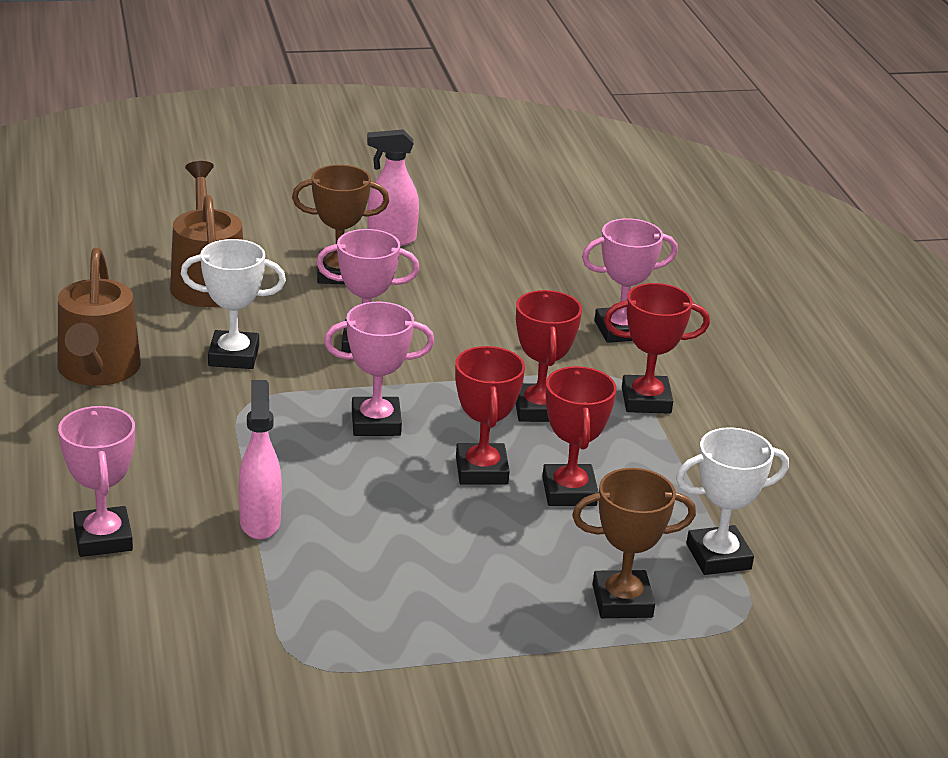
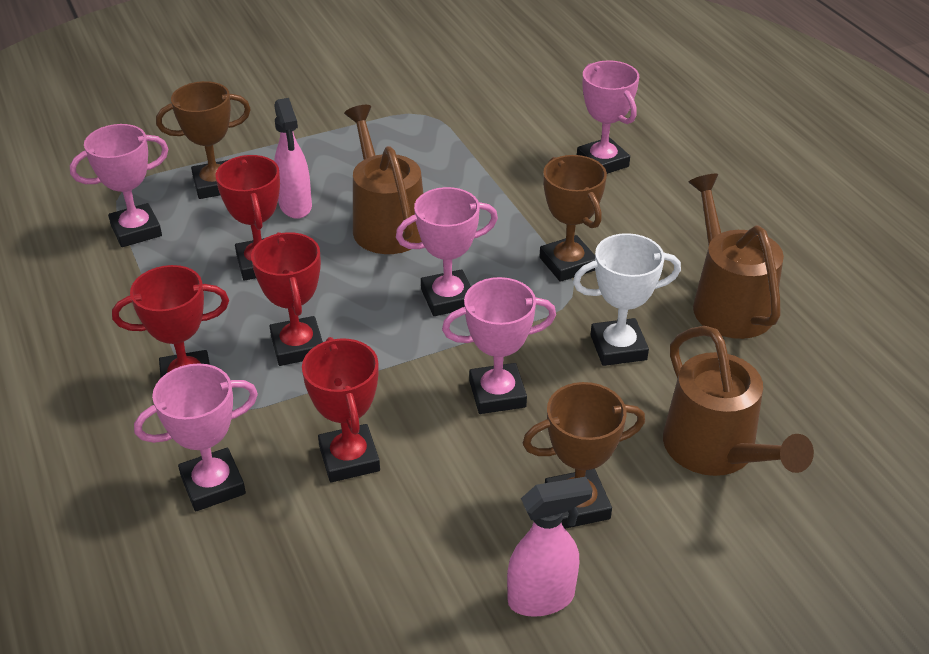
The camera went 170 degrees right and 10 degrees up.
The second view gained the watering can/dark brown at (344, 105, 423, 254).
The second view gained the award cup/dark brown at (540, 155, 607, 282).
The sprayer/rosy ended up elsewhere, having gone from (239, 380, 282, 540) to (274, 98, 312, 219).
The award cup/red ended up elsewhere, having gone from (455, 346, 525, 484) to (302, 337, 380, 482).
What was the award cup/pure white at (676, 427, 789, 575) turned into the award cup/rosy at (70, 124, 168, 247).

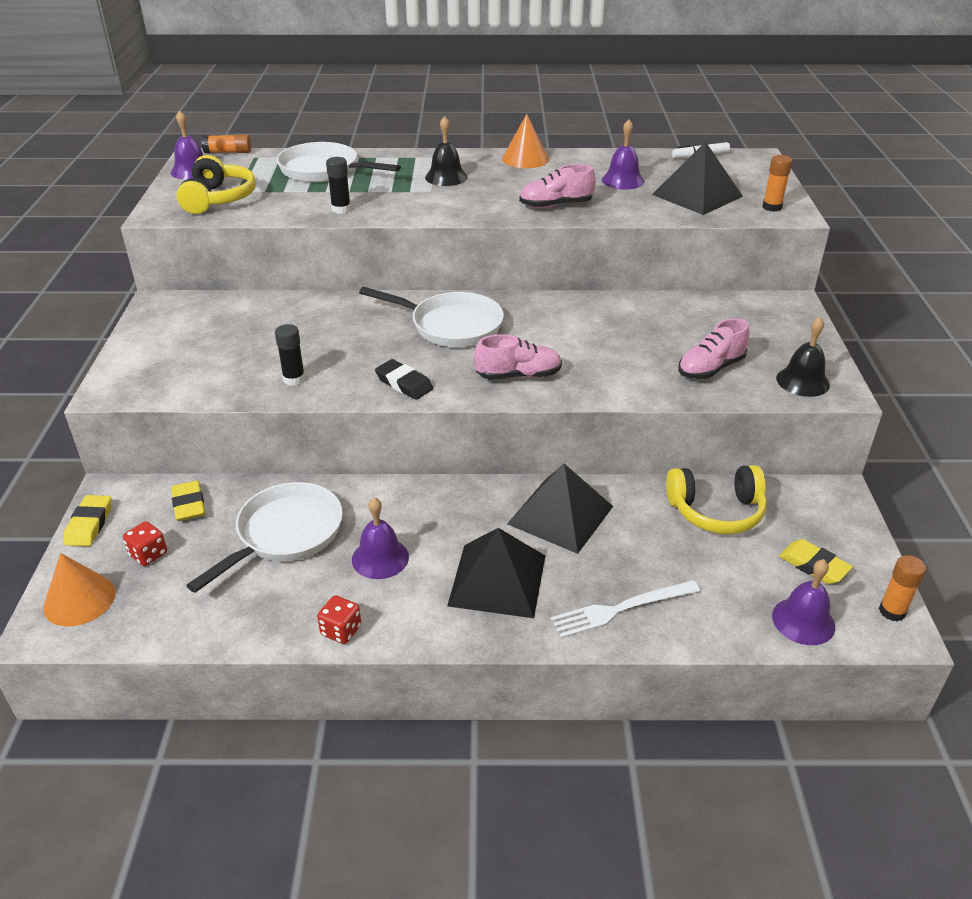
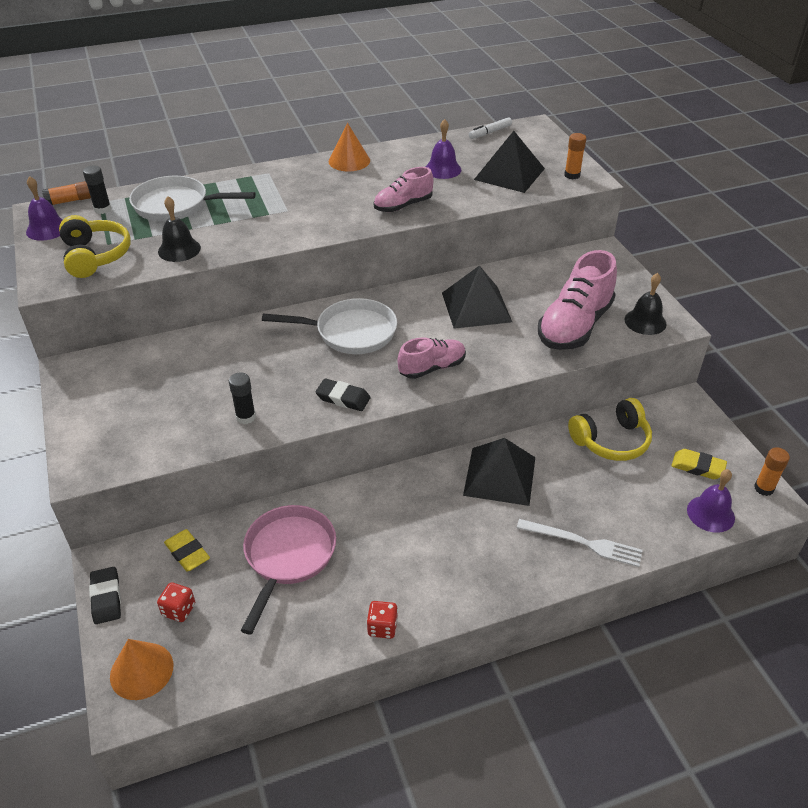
The camera went 20 degrees left and 5 degrees up.
The second view lost the school bell/violet at (352, 497, 409, 579).
The glue stick/ebony ended up elsewhere, having gone from (326, 157, 351, 214) to (83, 165, 112, 214).
The school bell/ebony ended up elsewhere, having gone from (425, 116, 468, 186) to (158, 196, 201, 262).
The pyramid/ebony ended up elsewhere, having gone from (447, 528, 545, 618) to (442, 265, 512, 329).
What was the eraser/golden at (64, 495, 111, 546) turned into the eraser/ebony at (89, 567, 121, 624).
What was the frying pan/pure white at (186, 482, 343, 593) turned into the frying pan/rosy at (241, 505, 336, 634).
The table fork/pure white at (551, 580, 700, 638) ended up facing another way, 120 degrees counterclockwise from before.
The size of the lace-up shoe/rosy at (679, 318, 750, 379) changed by a factor of 1.70.

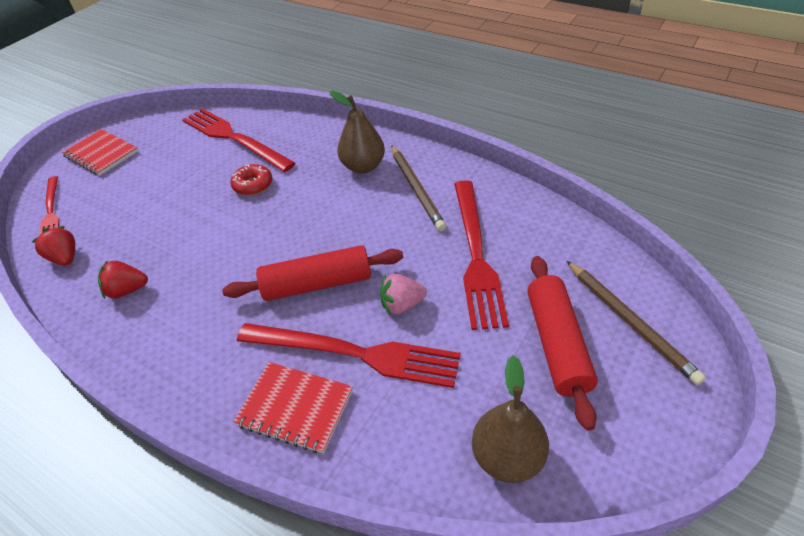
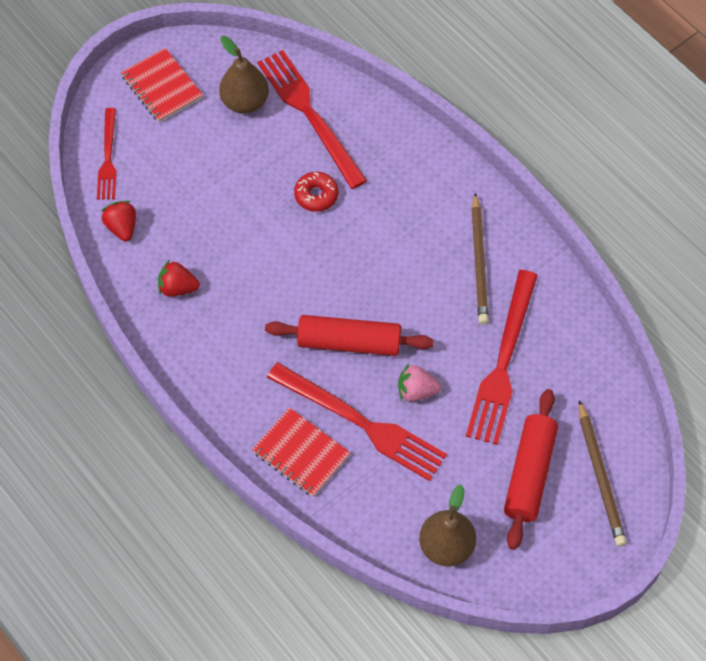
The camera went 15 degrees right and 15 degrees up.
The pear/dark brown ended up elsewhere, having gone from (330, 91, 385, 174) to (219, 36, 269, 114).

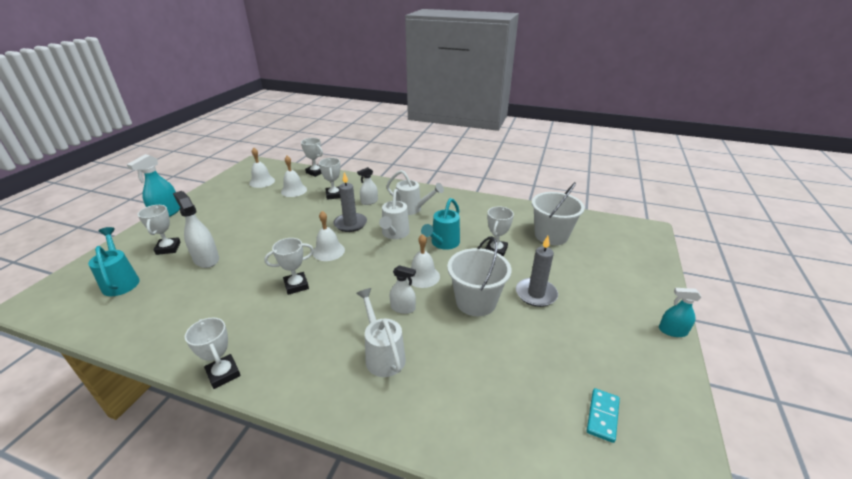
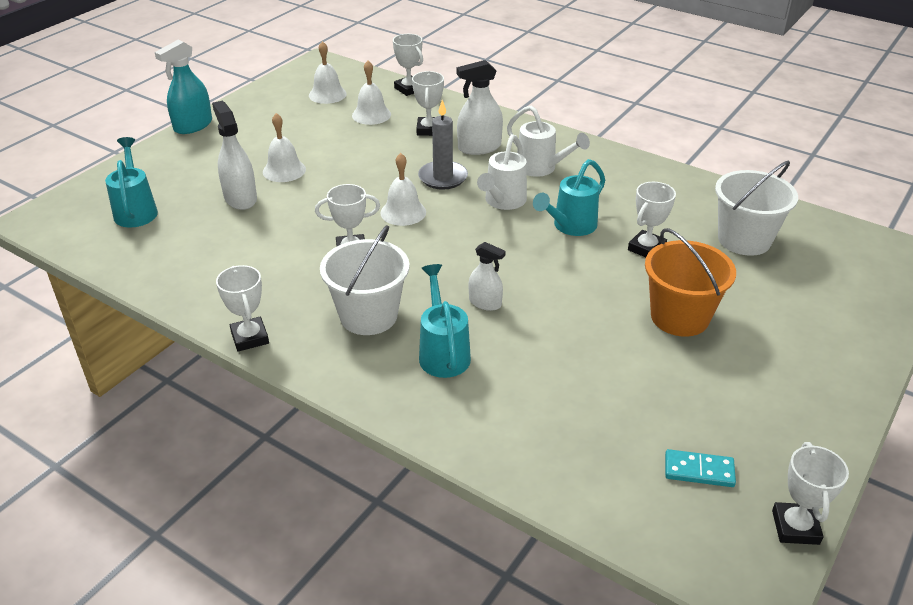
The camera went 15 degrees right and 5 degrees up.
The second view lost the sprayer/aqua at (659, 288, 702, 337).
The award cup/pure white ended up elsewhere, having gone from (138, 205, 181, 255) to (772, 442, 849, 545).
The school bell/pure white ended up elsewhere, having gone from (406, 234, 440, 288) to (263, 113, 306, 182).
The pail/pure white ended up elsewhere, having gone from (447, 236, 511, 316) to (320, 225, 410, 335).
Where the wax candle/grey stood at (516, 236, 558, 307), the pail/orange came to stand at (645, 228, 736, 337).
What was the watering can/pure white at (356, 288, 406, 377) turned into the watering can/aqua at (419, 264, 471, 378).
The domino piece/aqua at (587, 388, 620, 443) ended up facing another way, 60 degrees clockwise from before.
The size of the sprayer/pure white at (357, 167, 378, 205) changed by a factor of 1.60.

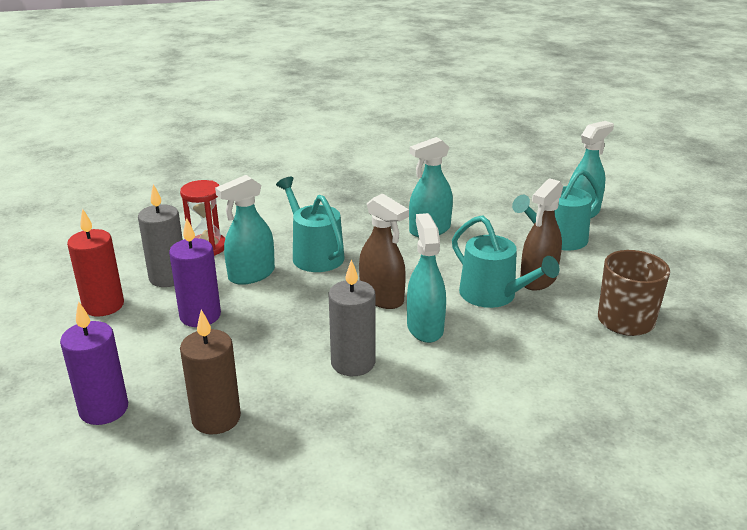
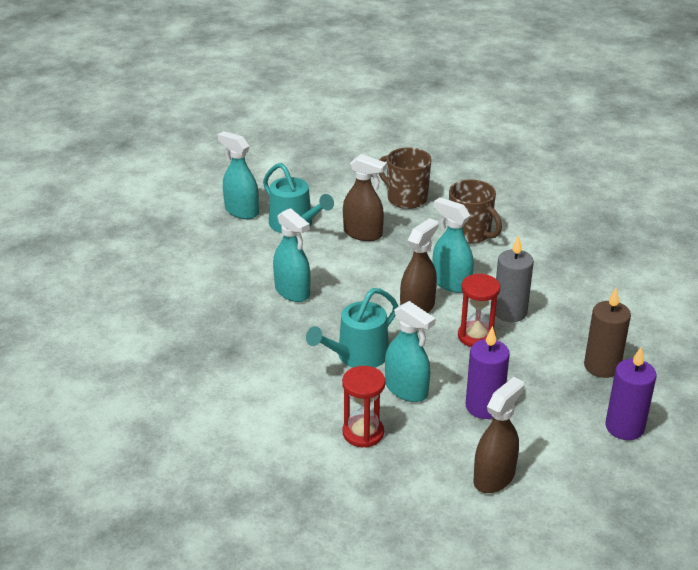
The camera went 100 degrees left and 5 degrees up.
The second view lost the wax candle/grey at (138, 184, 183, 287).
The second view lost the watering can/aqua at (452, 215, 559, 308).
The second view gained the tea mug/dark brown at (449, 180, 502, 244).
The second view gained the sand timer/red at (458, 273, 500, 347).
Where the wax candle/red stood at (67, 208, 124, 316), the sprayer/dark brown came to stand at (473, 377, 524, 493).
The sprayer/aqua at (407, 213, 446, 343) ended up facing another way, 60 degrees clockwise from before.

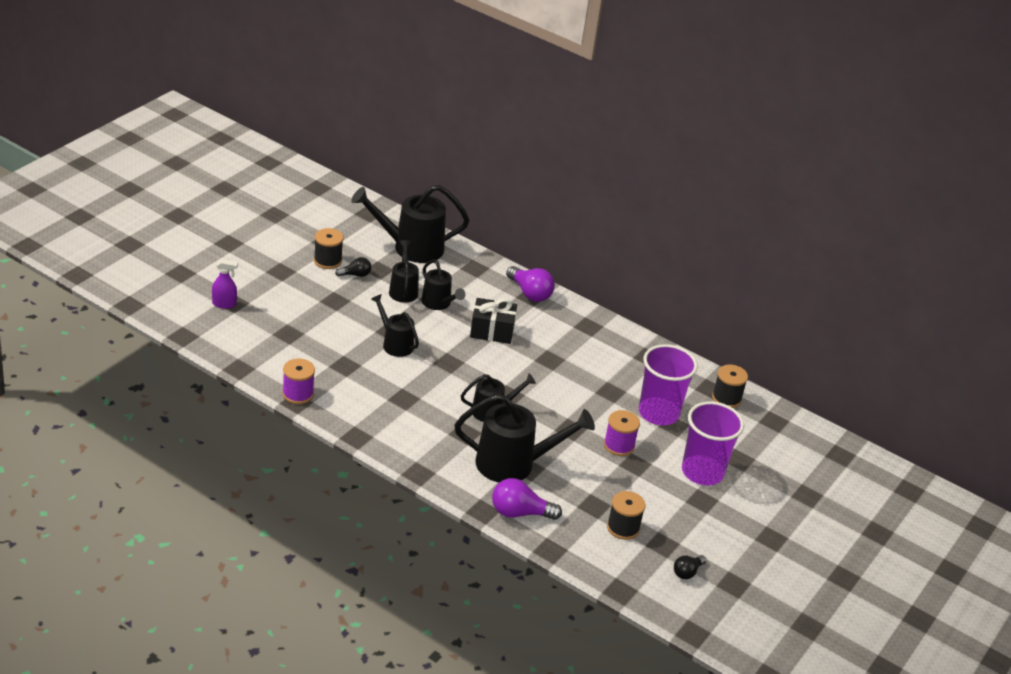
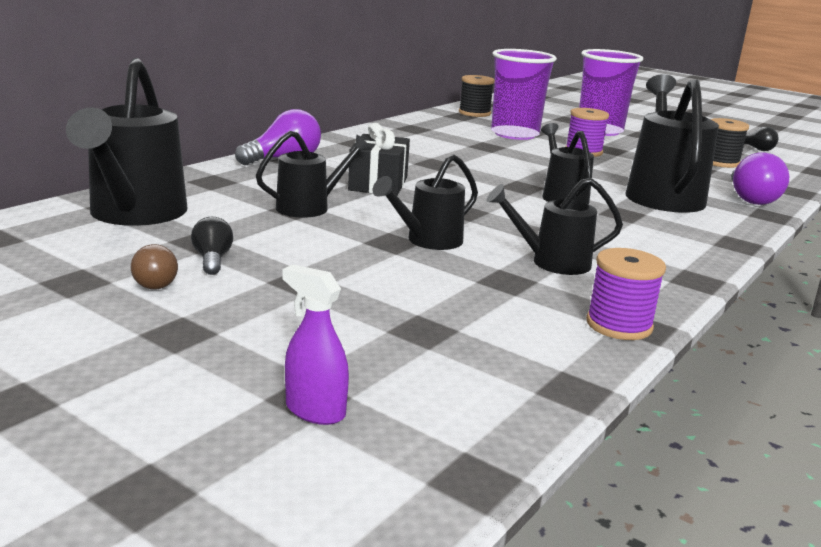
The camera went 85 degrees left and 15 degrees down.
The watering can/ebony ended up elsewhere, having gone from (389, 240, 419, 303) to (486, 178, 623, 275).
Where the reel of thread/ebony stood at (314, 228, 344, 269), the bulb/dark brown came to stand at (131, 244, 178, 290).
The sprayer/violet at (212, 259, 238, 309) ended up facing another way, 60 degrees counterclockwise from before.

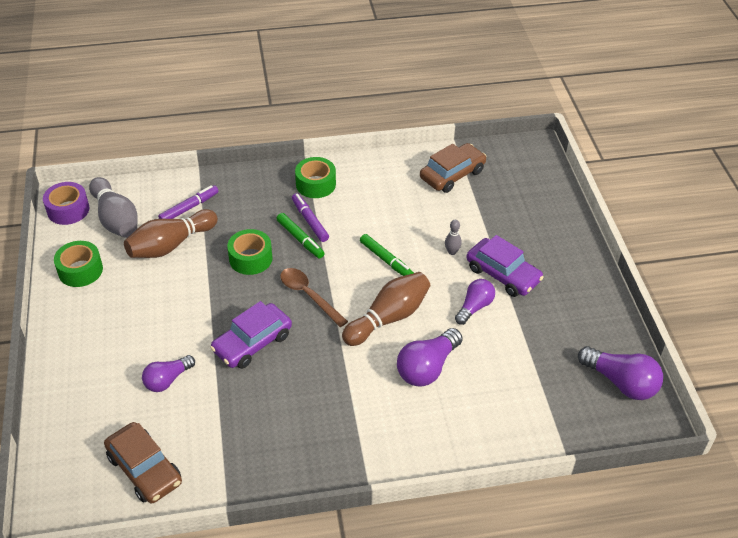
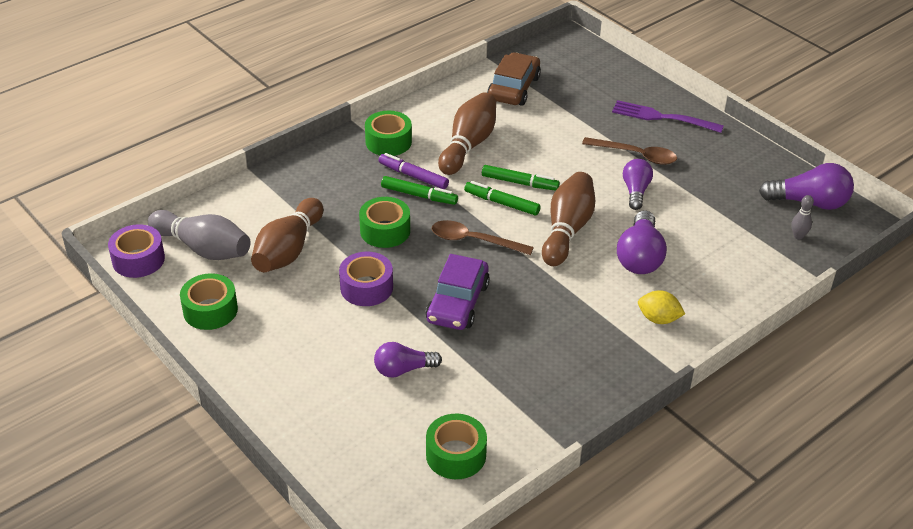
The camera went 30 degrees left and 5 degrees down.
The second view lost the marker/violet at (158, 185, 219, 219).
The second view gained the sticky tape/violet at (339, 252, 393, 306).
The second view gained the tenpin/dark brown at (438, 92, 496, 175).
The second view gained the marker/green at (464, 181, 541, 216).
The second view gained the table fork/violet at (612, 100, 724, 133).
The second view gained the lemon/golden at (638, 290, 685, 324).
The tenpin/grey ended up elsewhere, having gone from (445, 220, 462, 255) to (791, 195, 814, 240).
Where the car/dark brown stood at (104, 422, 182, 504), the sticky tape/green came to stand at (426, 414, 487, 479).
Where the car/violet stood at (466, 235, 544, 297), the teaspoon/dark brown came to stand at (582, 137, 677, 165).
The bulb/violet at (142, 355, 195, 392) ended up facing another way, 60 degrees clockwise from before.

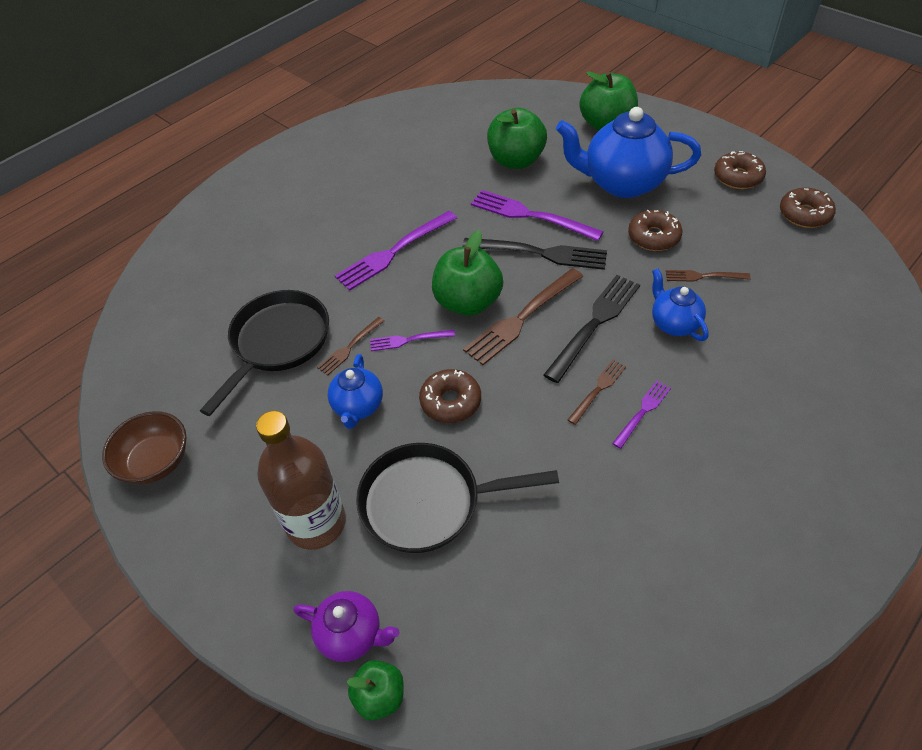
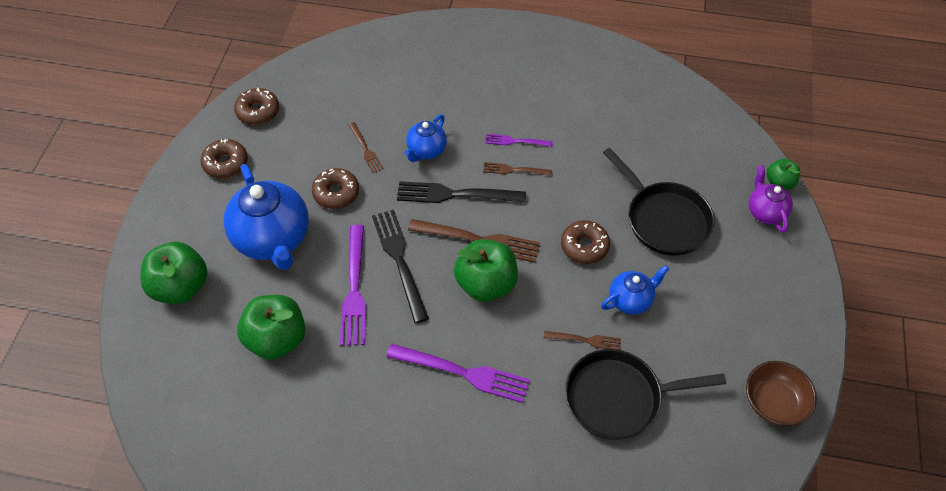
The camera went 125 degrees left and 5 degrees up.
The second view lost the drink bottle/dark brown at (256, 411, 346, 550).
The second view lost the table fork/violet at (370, 330, 455, 351).

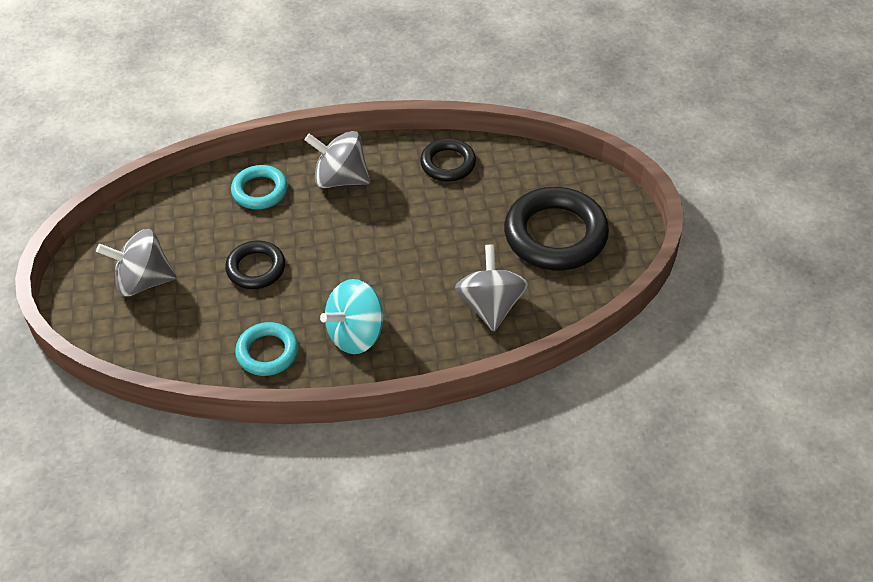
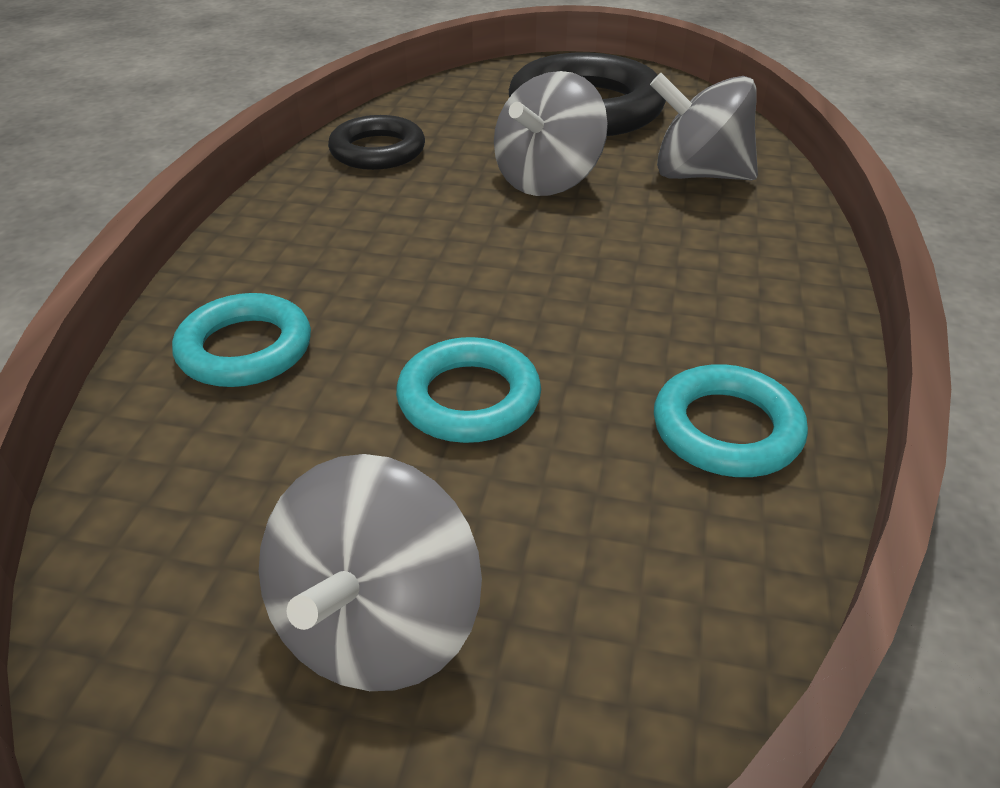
The camera went 70 degrees left and 10 degrees down.
The second view lost the toy top/aqua at (320, 279, 385, 354).
The toy top/grey ended up elsewhere, having gone from (305, 131, 370, 188) to (494, 71, 608, 196).
What was the torus/ebony at (225, 241, 285, 289) turned into the torus/aqua at (396, 337, 541, 443).

